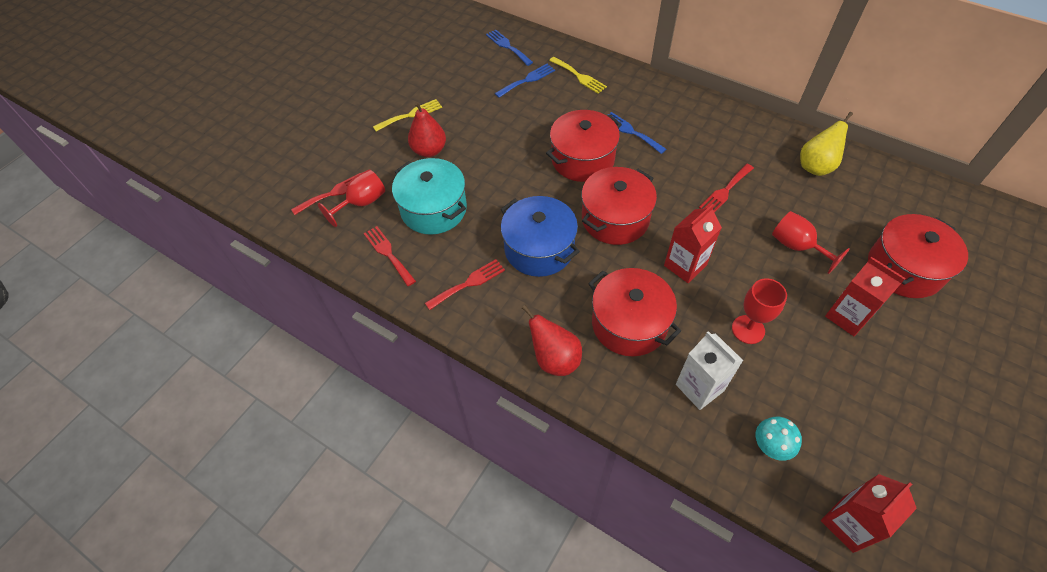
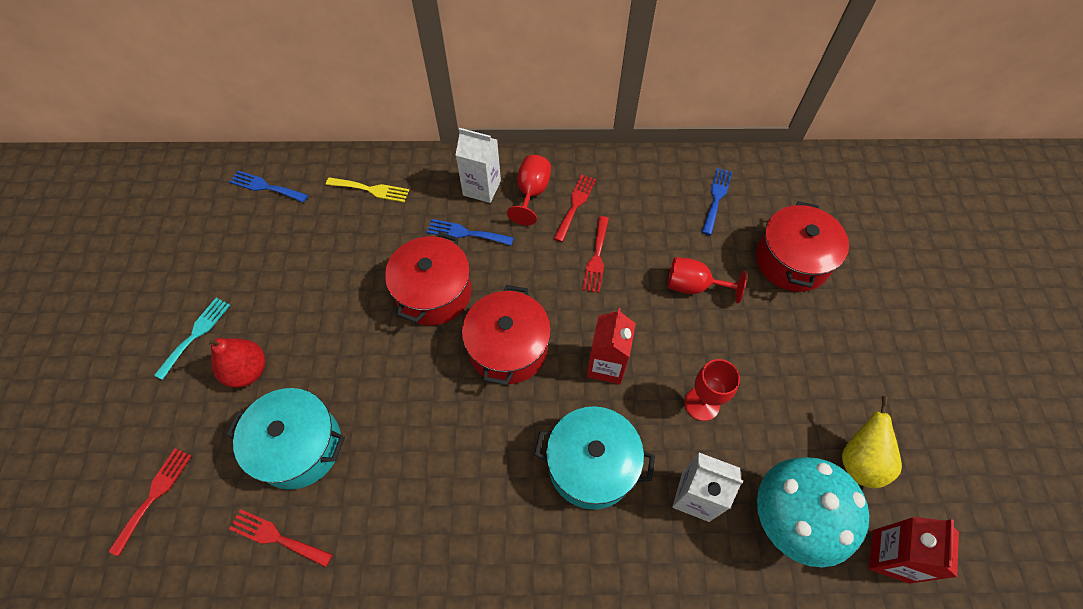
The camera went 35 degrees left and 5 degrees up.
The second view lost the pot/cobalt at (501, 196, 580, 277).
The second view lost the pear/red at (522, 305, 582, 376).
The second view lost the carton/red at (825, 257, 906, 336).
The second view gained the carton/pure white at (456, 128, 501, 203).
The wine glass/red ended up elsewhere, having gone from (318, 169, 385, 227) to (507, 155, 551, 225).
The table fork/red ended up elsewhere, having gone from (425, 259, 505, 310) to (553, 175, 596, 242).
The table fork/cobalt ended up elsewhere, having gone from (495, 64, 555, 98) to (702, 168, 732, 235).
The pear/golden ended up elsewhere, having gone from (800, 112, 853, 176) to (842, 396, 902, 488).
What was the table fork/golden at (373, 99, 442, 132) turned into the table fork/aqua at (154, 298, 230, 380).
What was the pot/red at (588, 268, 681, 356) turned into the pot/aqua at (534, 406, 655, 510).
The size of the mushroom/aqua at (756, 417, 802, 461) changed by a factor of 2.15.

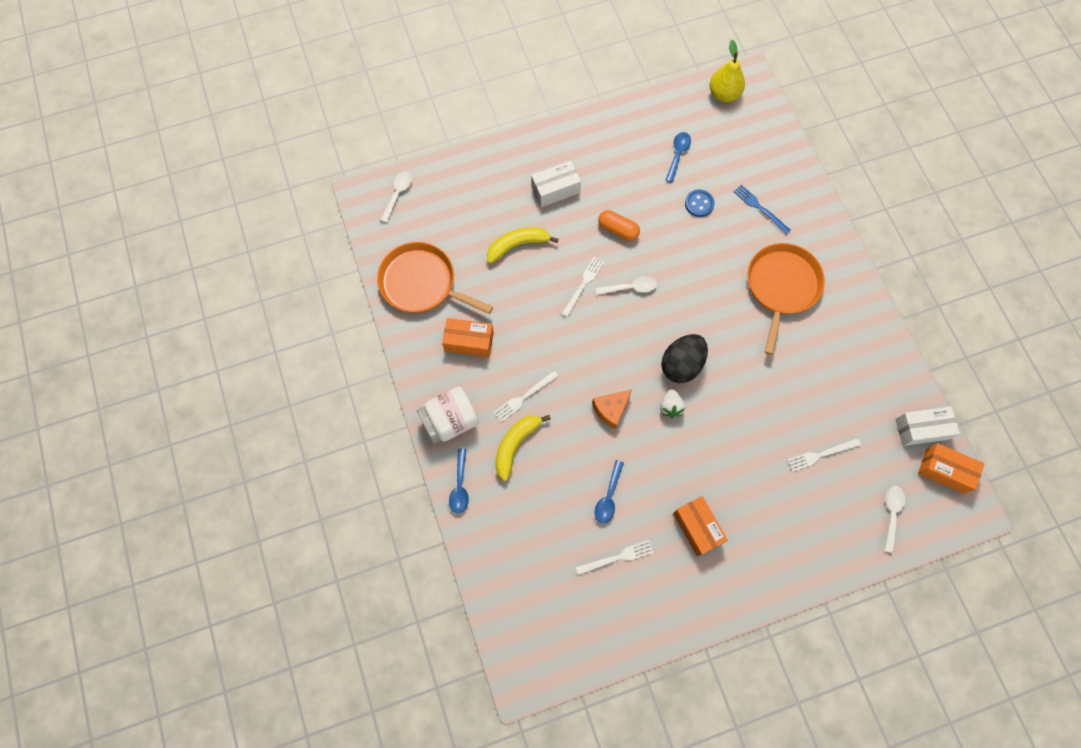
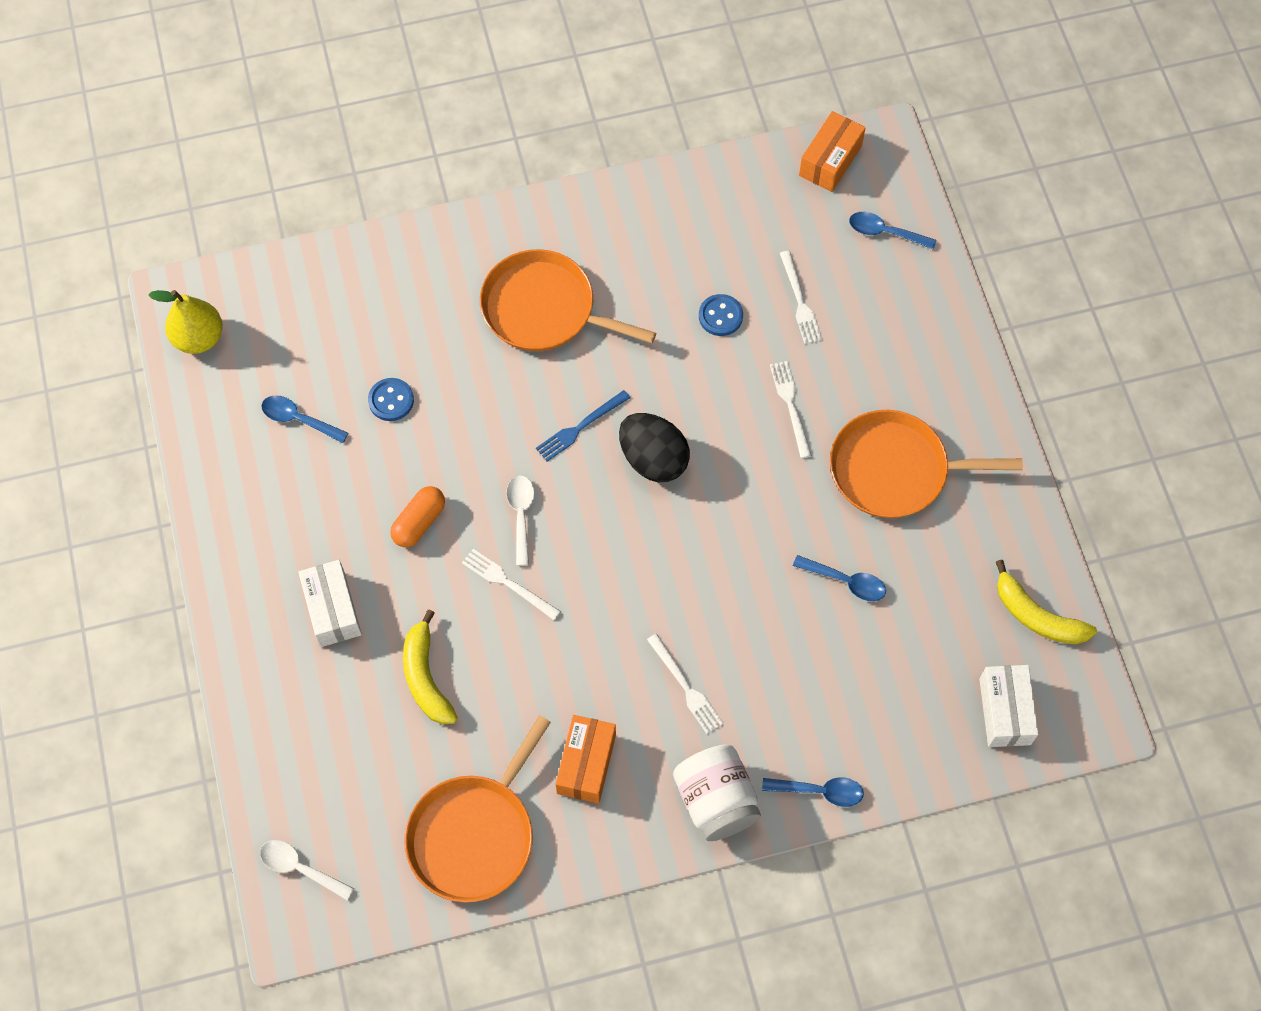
The camera went 85 degrees left and 5 degrees down.
The second view lost the cheese/orange at (592, 389, 632, 429).
The second view lost the toy strawberry/pure white at (660, 389, 686, 418).
The second view gained the button/cobalt at (699, 294, 743, 336).
The toy banana/golden ended up elsewhere, having gone from (495, 415, 551, 481) to (996, 560, 1097, 644).
The table fork/pure white ended up elsewhere, having gone from (576, 540, 653, 575) to (770, 361, 812, 458).
The table fork/cobalt ended up elsewhere, having gone from (733, 185, 791, 234) to (536, 390, 630, 461).
The box/pure white ended up elsewhere, having gone from (895, 407, 960, 446) to (979, 665, 1038, 747).
Where the box/orange stood at (673, 496, 728, 557), the frying pan/orange came to stand at (830, 410, 1023, 518).
What was the teaspoon/pure white at (884, 486, 905, 553) turned into the teaspoon/cobalt at (849, 212, 936, 250).

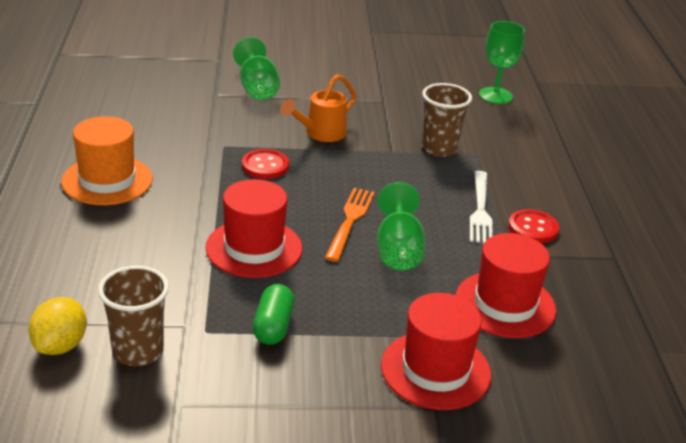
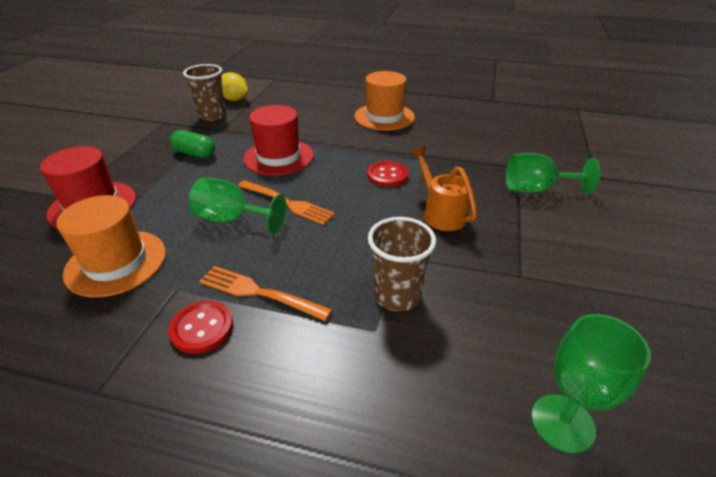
The camera went 110 degrees right and 5 degrees up.
What was the tall hat/red at (455, 233, 556, 338) turned into the tall hat/orange at (56, 195, 166, 297).
What was the table fork/pure white at (470, 171, 493, 243) turned into the table fork/orange at (199, 266, 332, 321).

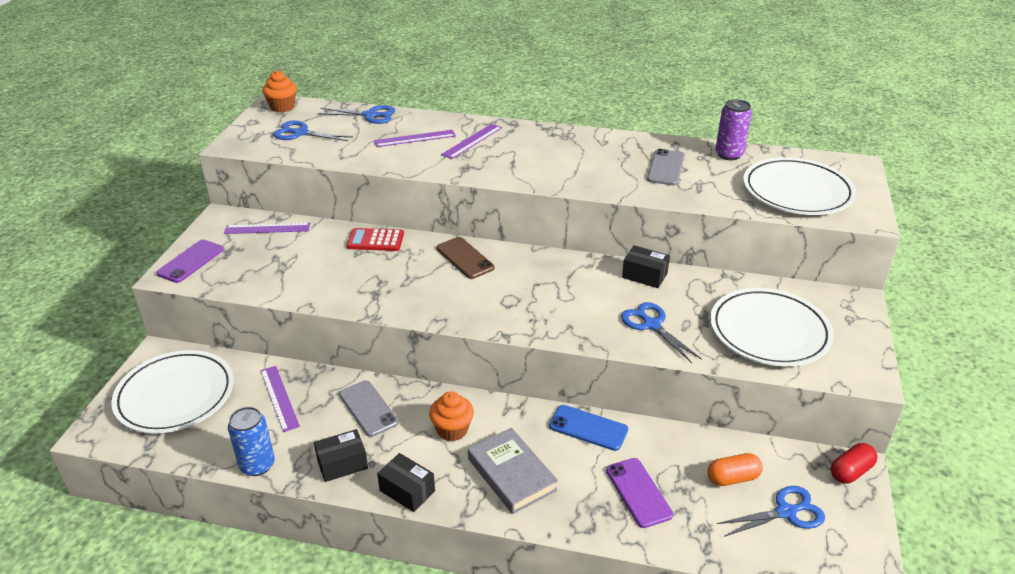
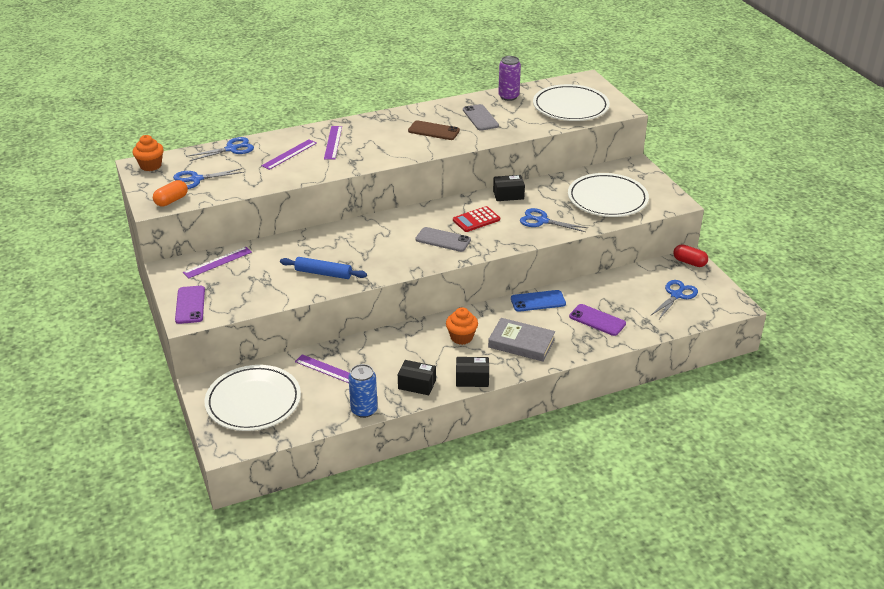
The camera went 35 degrees left and 0 degrees up.
The second view gained the dough roller/cobalt at (280, 257, 367, 279).
The mobile phone/grey ended up elsewhere, having gone from (339, 380, 399, 437) to (415, 227, 471, 252).
The adding machine/red ended up elsewhere, having gone from (346, 228, 404, 251) to (453, 206, 500, 232).
The mobile phone/dark brown ended up elsewhere, having gone from (436, 237, 495, 279) to (408, 120, 460, 140).
The pill shape/orange ended up elsewhere, having gone from (708, 453, 763, 486) to (153, 180, 188, 207).
The box/ebony at (314, 429, 368, 482) ended up facing another way, 75 degrees clockwise from before.
The pill shape/red at (831, 443, 878, 484) ended up facing another way, 75 degrees counterclockwise from before.

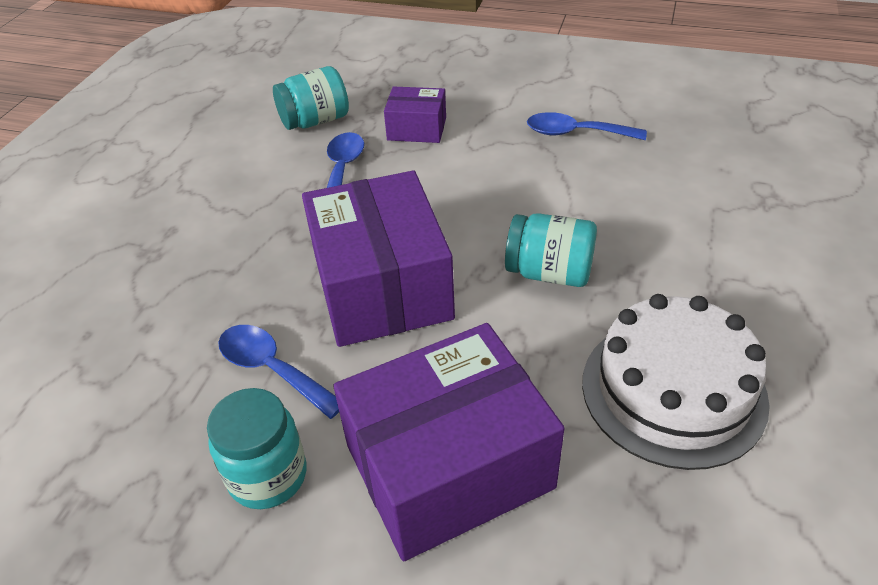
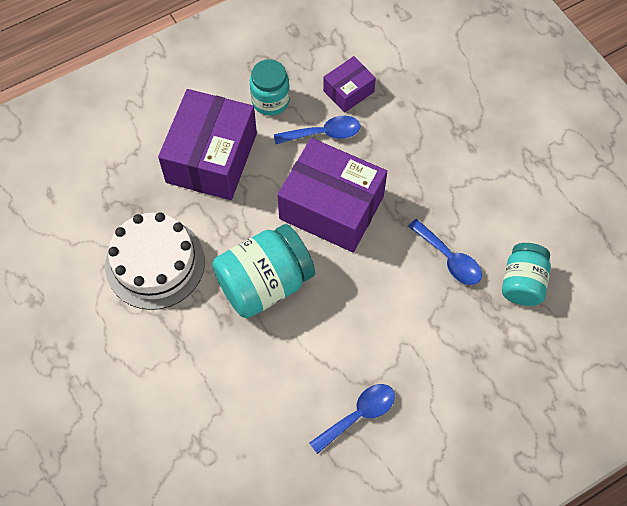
The camera went 130 degrees right and 20 degrees up.
The box/violet ended up elsewhere, having gone from (384, 86, 446, 143) to (323, 56, 376, 113).
The size of the jar/aqua at (505, 213, 597, 287) changed by a factor of 1.59.

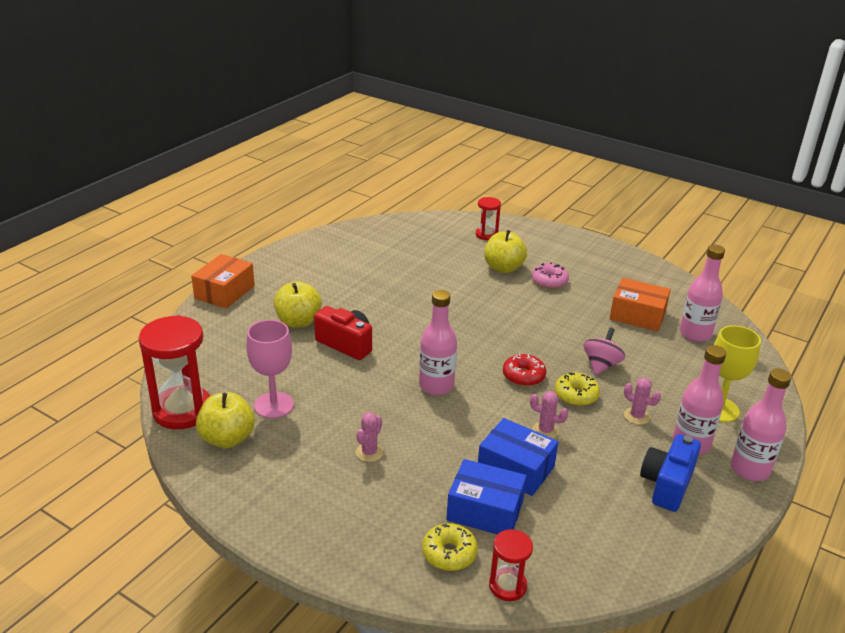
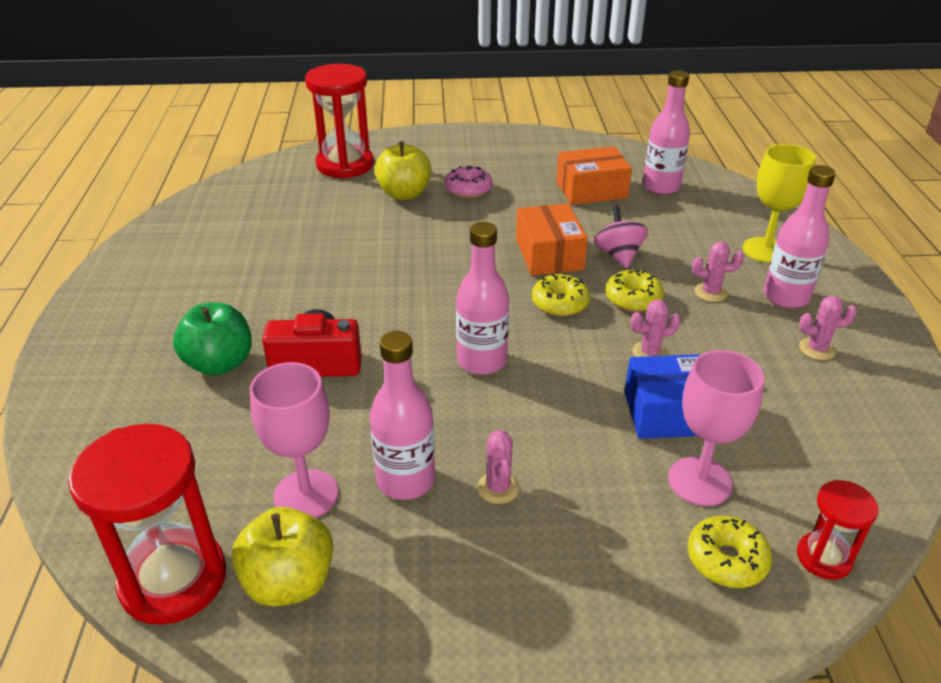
The camera went 35 degrees left and 5 degrees up.
The box/orange ended up elsewhere, having gone from (191, 254, 255, 309) to (516, 203, 588, 276).
The drink bottle/rosy ended up elsewhere, having gone from (731, 369, 792, 481) to (370, 331, 435, 500).
Where the box/cobalt stood at (446, 459, 527, 535), the wine glass/rosy came to stand at (668, 350, 764, 506).
Where the compact camera/cobalt stood at (640, 434, 701, 512), the prickly plant/rosy came to stand at (799, 296, 857, 360).
What was the toy apple/golden at (274, 281, 322, 328) turned into the toy apple/green at (173, 303, 252, 376).
What was the donut/red at (503, 353, 546, 386) turned into the donut/golden at (532, 274, 590, 317).
The size of the sand timer/red at (476, 197, 501, 240) changed by a factor of 1.90.

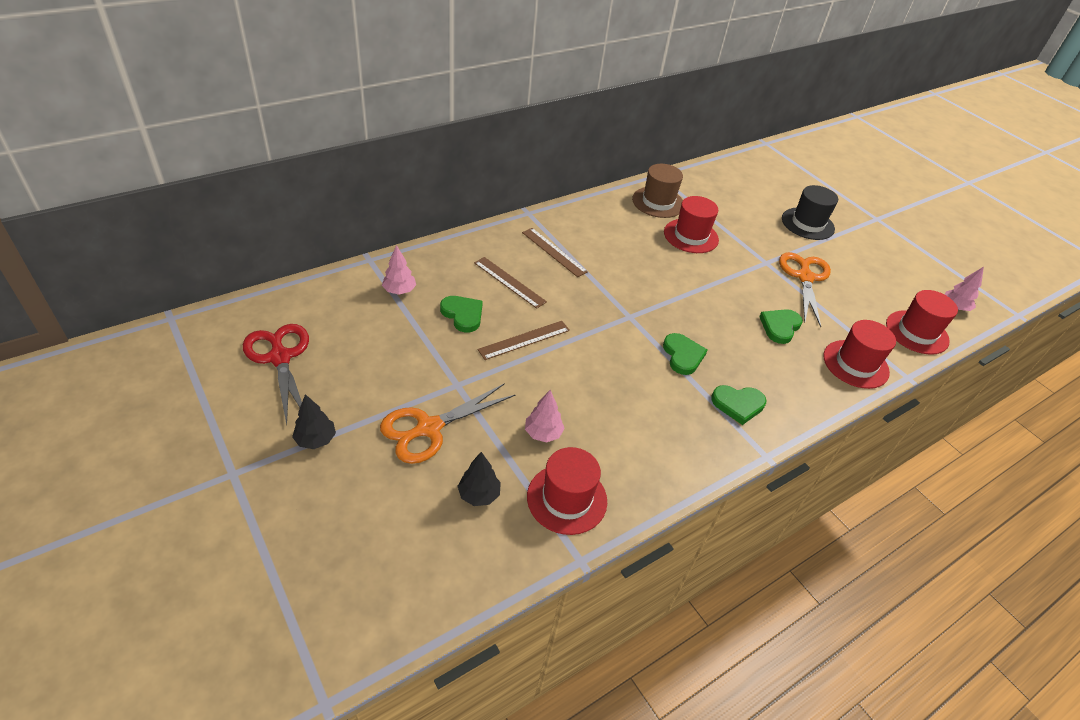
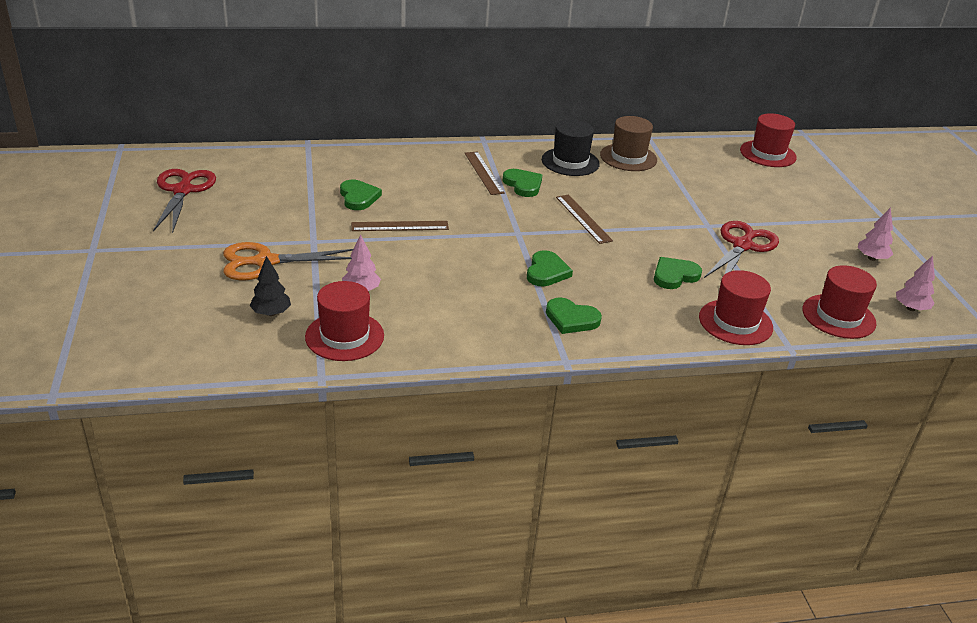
The camera went 25 degrees right and 10 degrees down.
The second view lost the fir tree/ebony at (292, 394, 336, 449).
The second view gained the heart shape/green at (503, 169, 542, 197).
The fir tree/rosy ended up elsewhere, having gone from (382, 245, 416, 295) to (857, 207, 893, 261).
The ruler/dark brown ended up elsewhere, having gone from (474, 257, 547, 309) to (556, 195, 613, 244).
The tall hat/red ended up elsewhere, having gone from (664, 196, 719, 253) to (740, 113, 797, 167).
The tall hat/ebony ended up elsewhere, having gone from (782, 185, 838, 240) to (542, 120, 600, 176).
What was the pair of scissors/orange at (779, 252, 831, 327) turned into the pair of scissors/red at (704, 221, 779, 278).

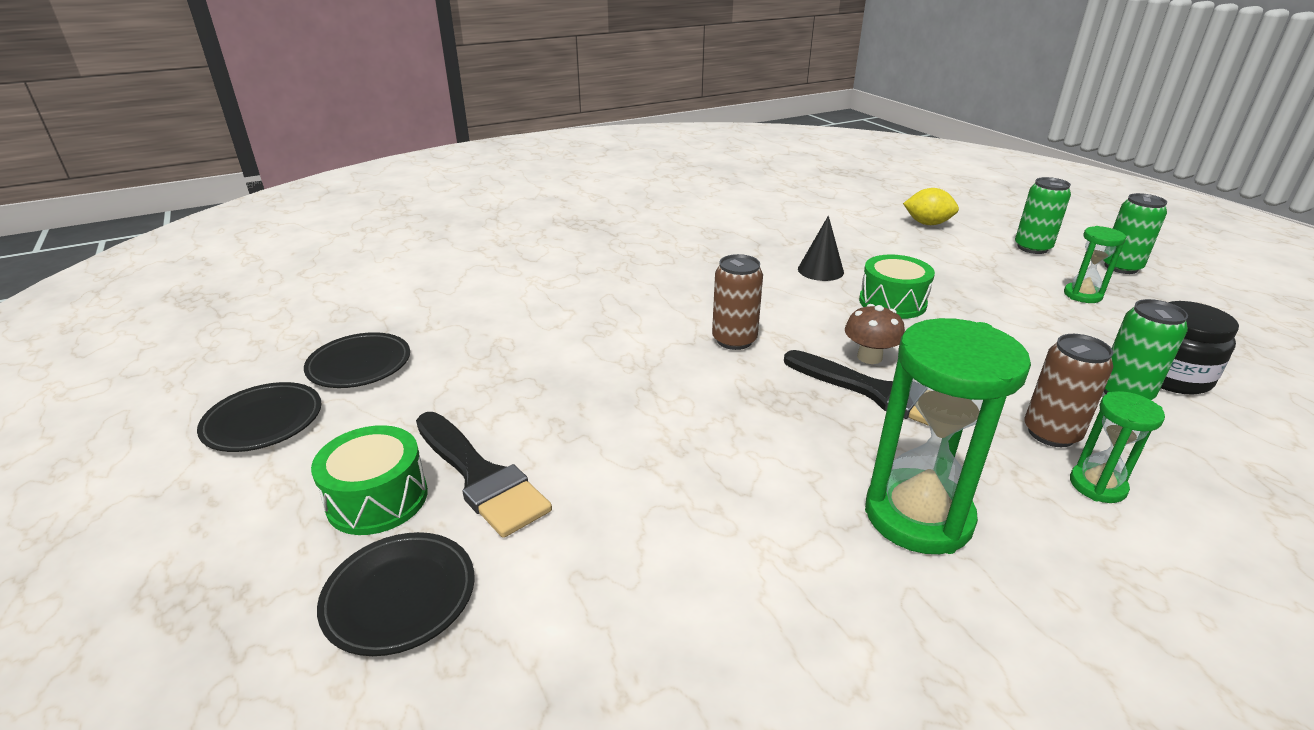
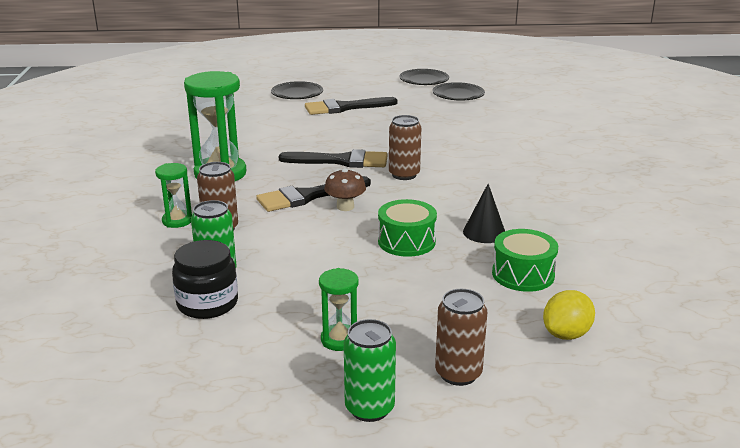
The camera went 115 degrees right and 5 degrees down.
The second view gained the paintbrush/ebony at (279, 149, 388, 168).
The snare drum/green ended up elsewhere, having gone from (311, 425, 428, 535) to (492, 229, 558, 292).
What was the soda can/green at (1015, 177, 1071, 254) turned into the soda can/dark brown at (435, 289, 487, 386).

